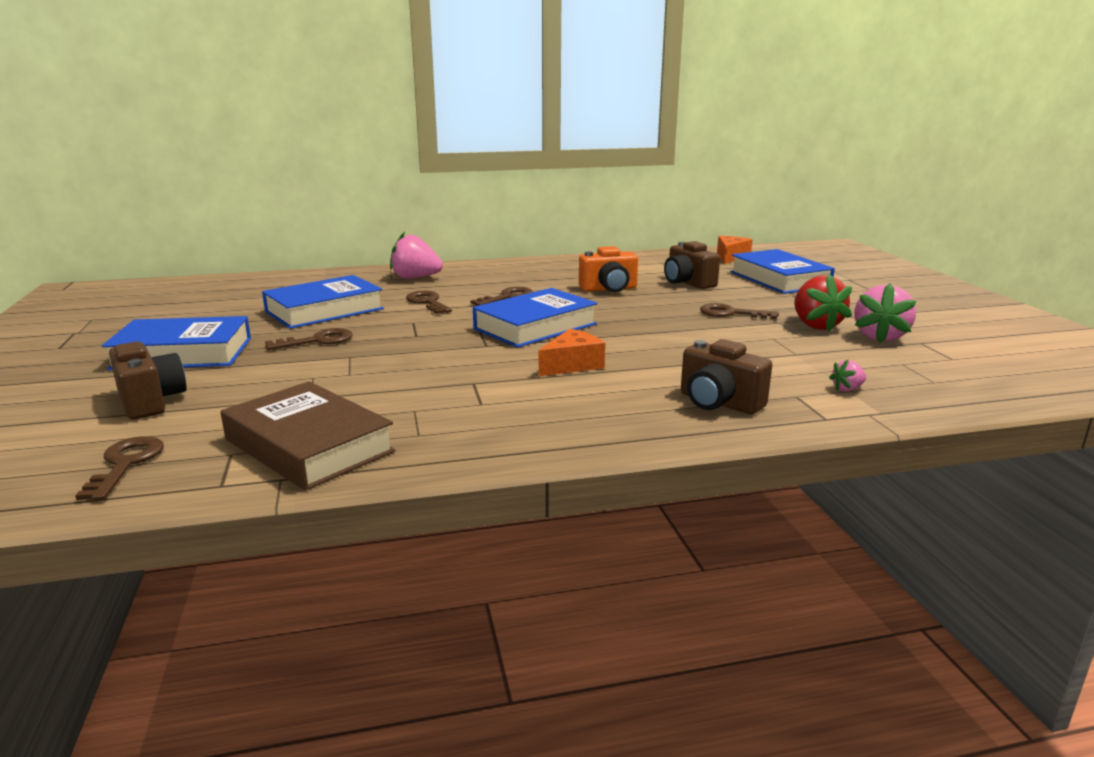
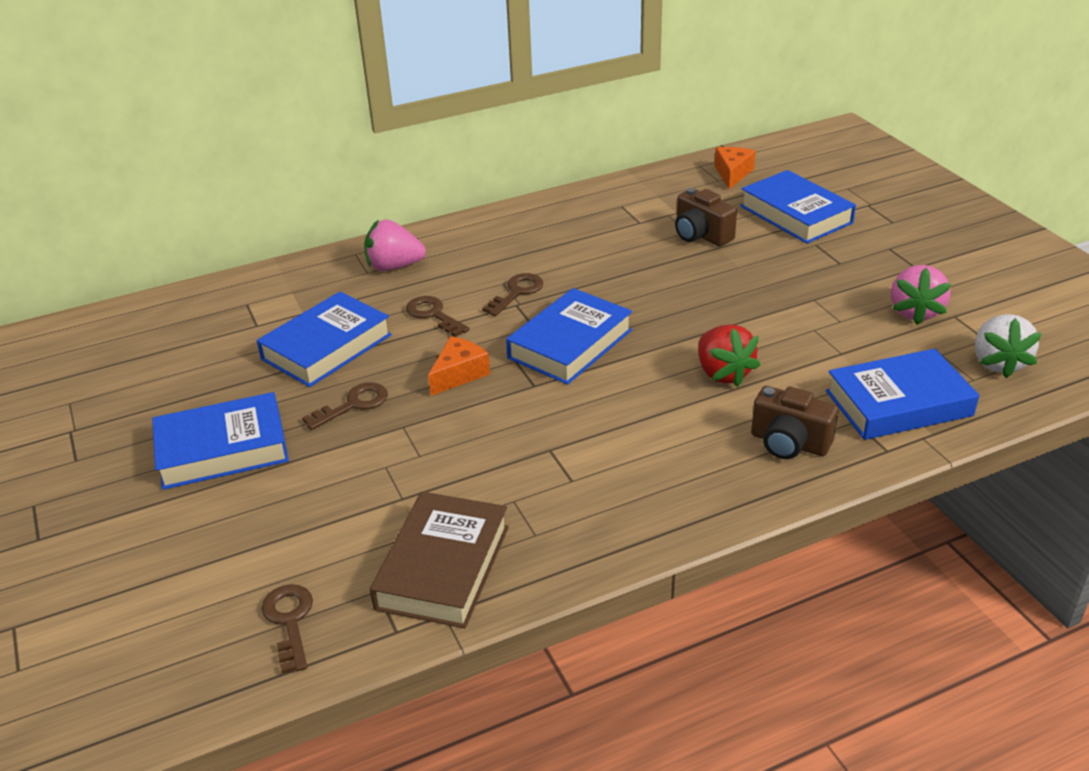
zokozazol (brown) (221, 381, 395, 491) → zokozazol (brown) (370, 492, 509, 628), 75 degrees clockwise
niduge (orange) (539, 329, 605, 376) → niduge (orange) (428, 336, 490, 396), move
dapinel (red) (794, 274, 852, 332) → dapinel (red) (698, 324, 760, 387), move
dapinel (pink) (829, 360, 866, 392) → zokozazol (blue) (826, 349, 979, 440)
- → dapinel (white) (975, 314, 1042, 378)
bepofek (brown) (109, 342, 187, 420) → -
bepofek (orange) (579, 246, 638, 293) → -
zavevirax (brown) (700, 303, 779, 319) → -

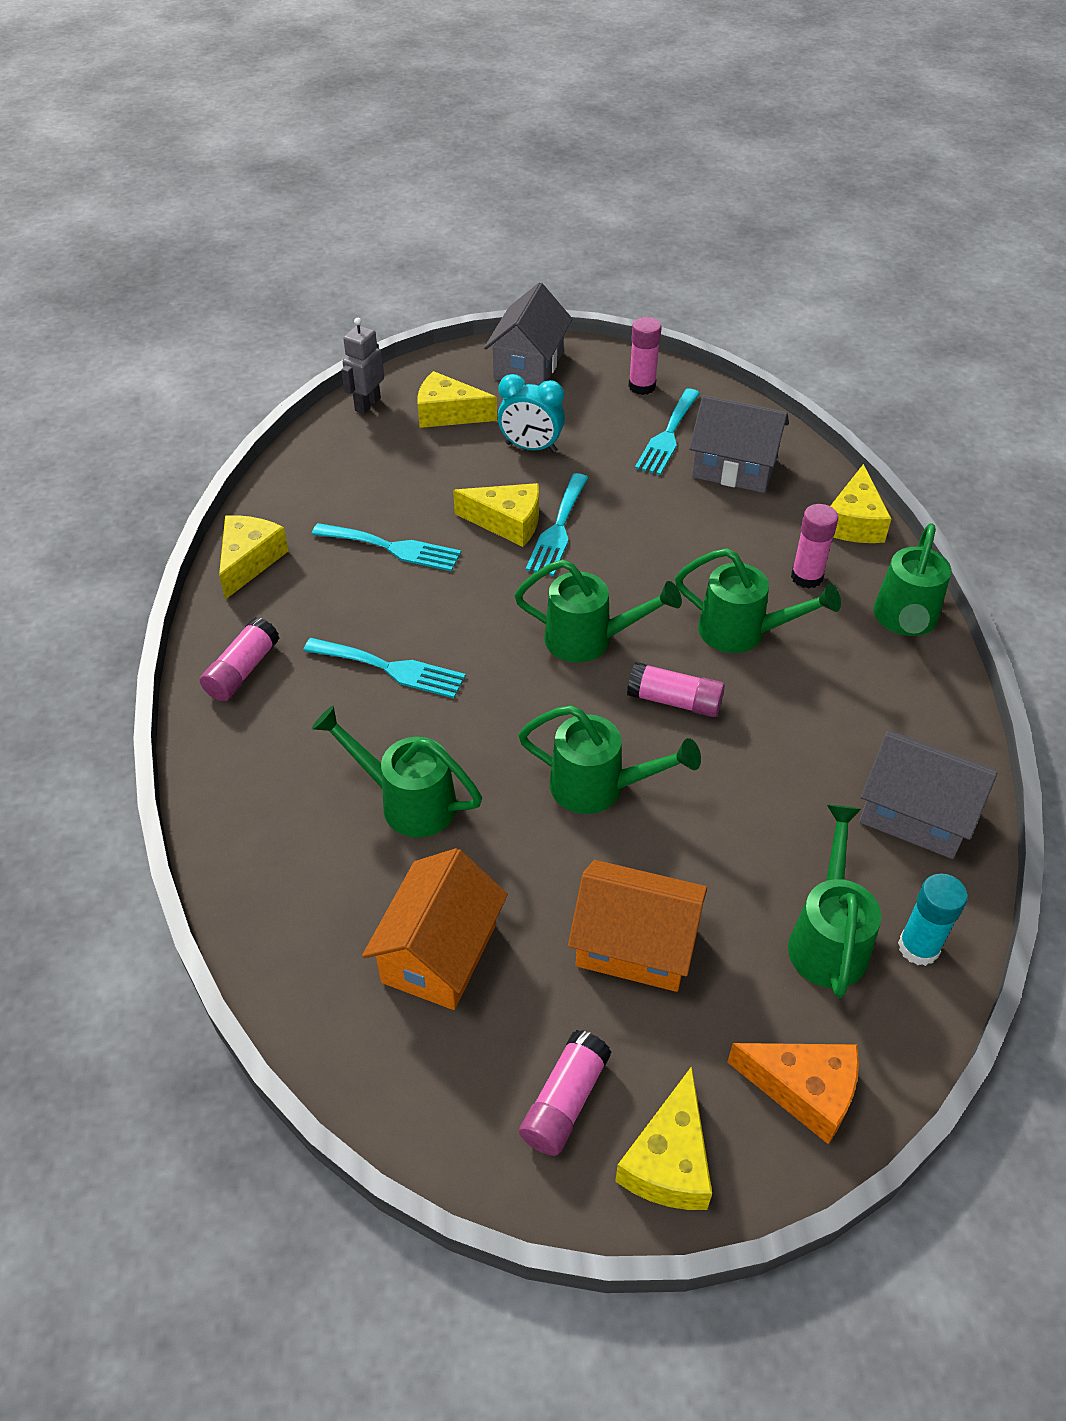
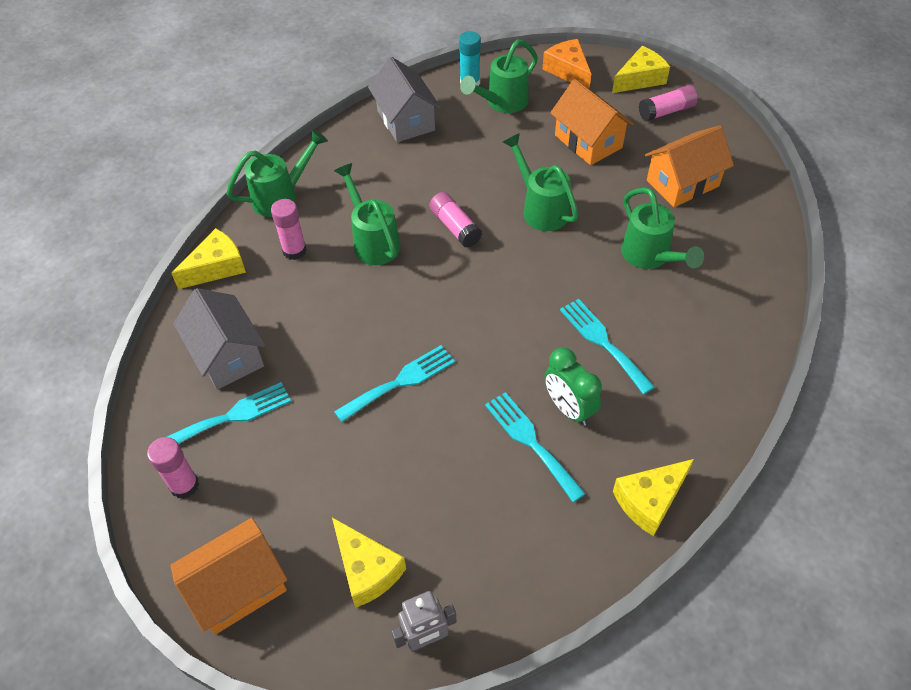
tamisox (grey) (484, 282, 572, 386) → tamisox (orange) (170, 518, 287, 635)
- → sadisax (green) (545, 348, 602, 426)
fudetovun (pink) (200, 617, 279, 701) → -
niduge (yellow) (453, 483, 539, 547) → -
sadisax (turquoise) (498, 374, 565, 453) → -
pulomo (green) (514, 559, 682, 663) → -

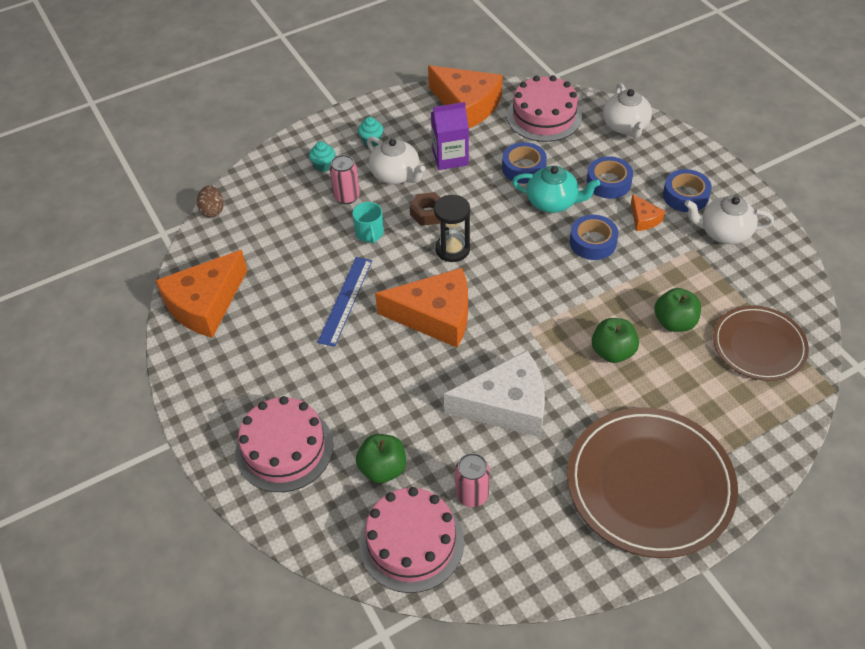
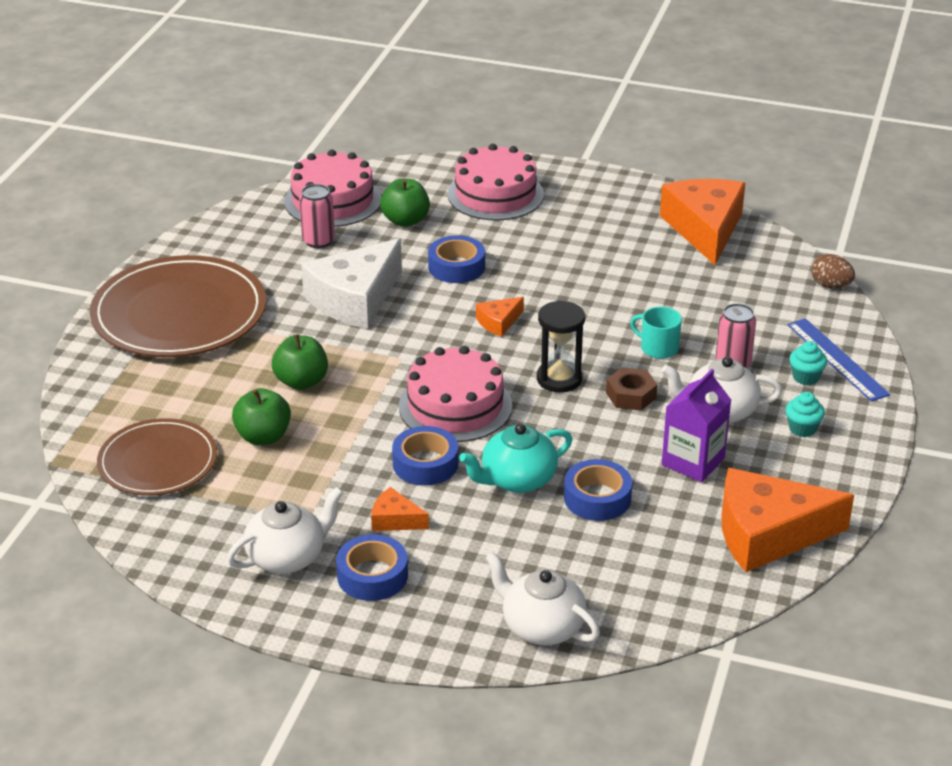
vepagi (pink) (507, 75, 582, 142) → vepagi (pink) (399, 346, 512, 442), move
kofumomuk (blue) (587, 156, 633, 199) → kofumomuk (blue) (428, 235, 485, 283), move
niduge (orange) (375, 268, 468, 348) → niduge (orange) (476, 297, 524, 337), x0.45
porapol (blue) (317, 257, 372, 347) → porapol (blue) (787, 318, 890, 402), move

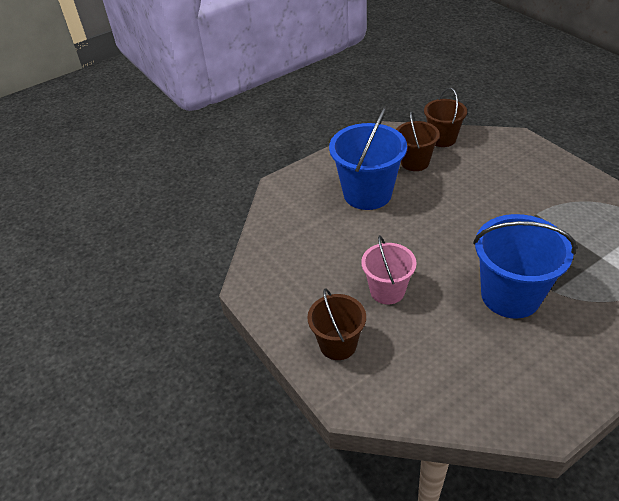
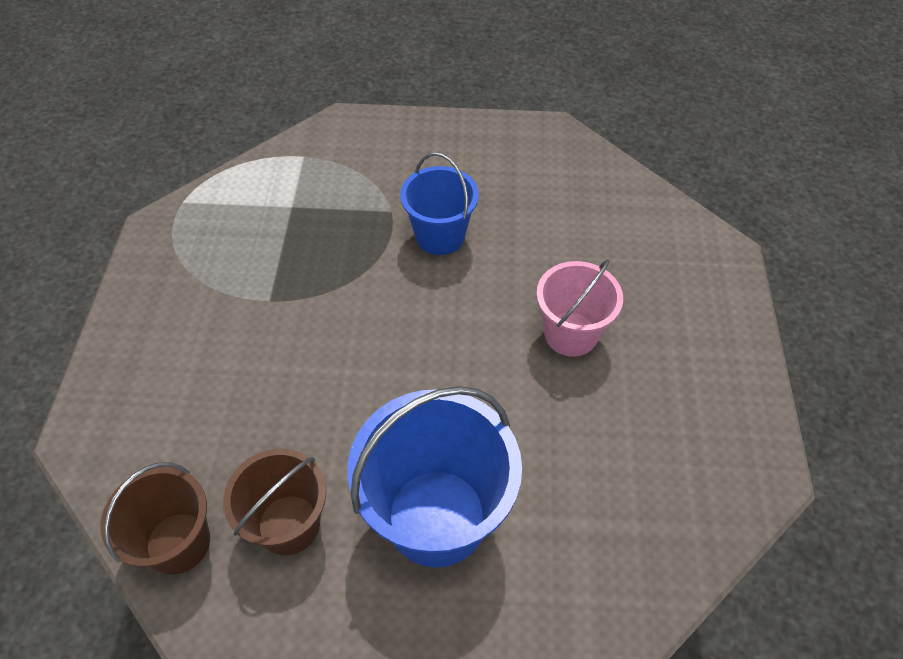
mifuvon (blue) (473, 214, 577, 319) → mifuvon (blue) (400, 152, 479, 255), x0.61
mifuvon (brown) (307, 288, 366, 360) → -

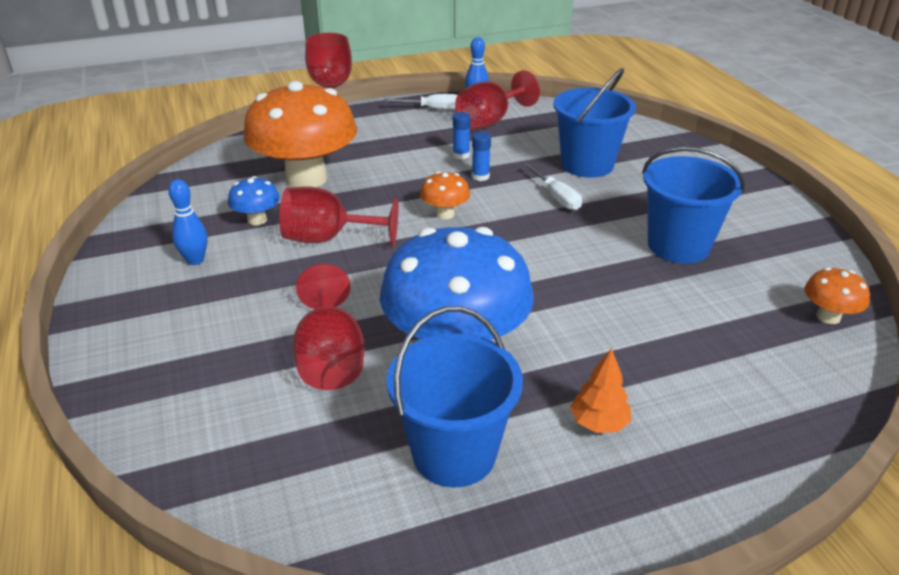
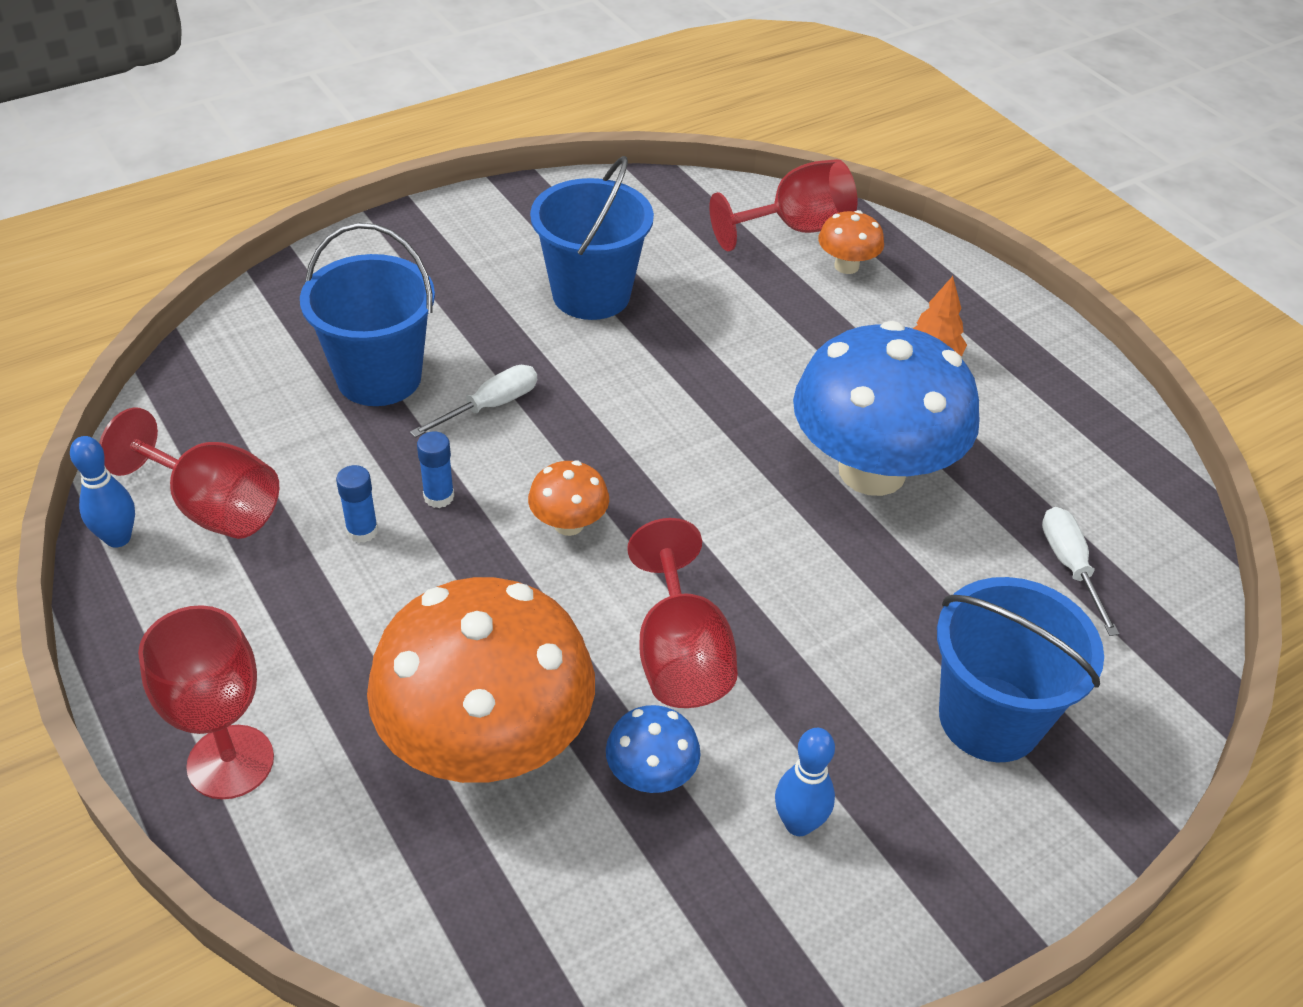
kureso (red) (293, 264, 364, 390) → kureso (red) (709, 159, 857, 251), move
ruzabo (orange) (805, 267, 870, 324) → ruzabo (orange) (818, 210, 884, 274), move
mifuvon (blue) (387, 306, 523, 488) → mifuvon (blue) (937, 577, 1104, 762), move
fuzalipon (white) (384, 94, 457, 110) → fuzalipon (white) (1042, 507, 1119, 636), move

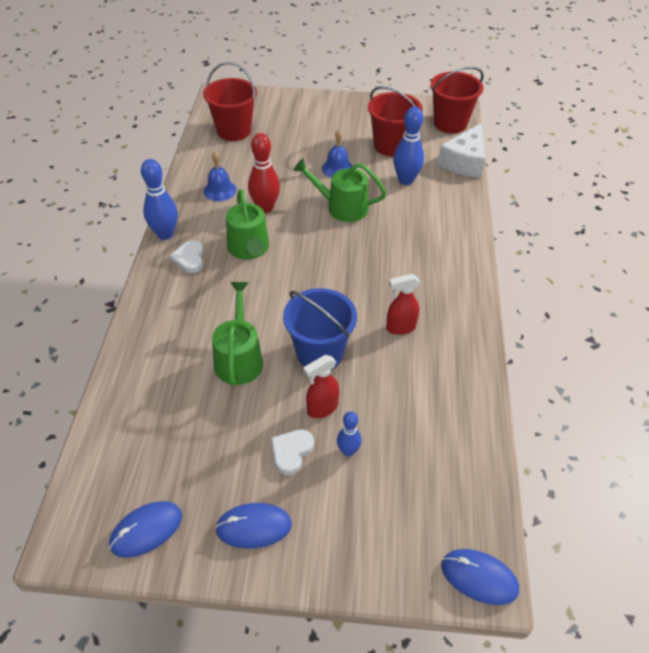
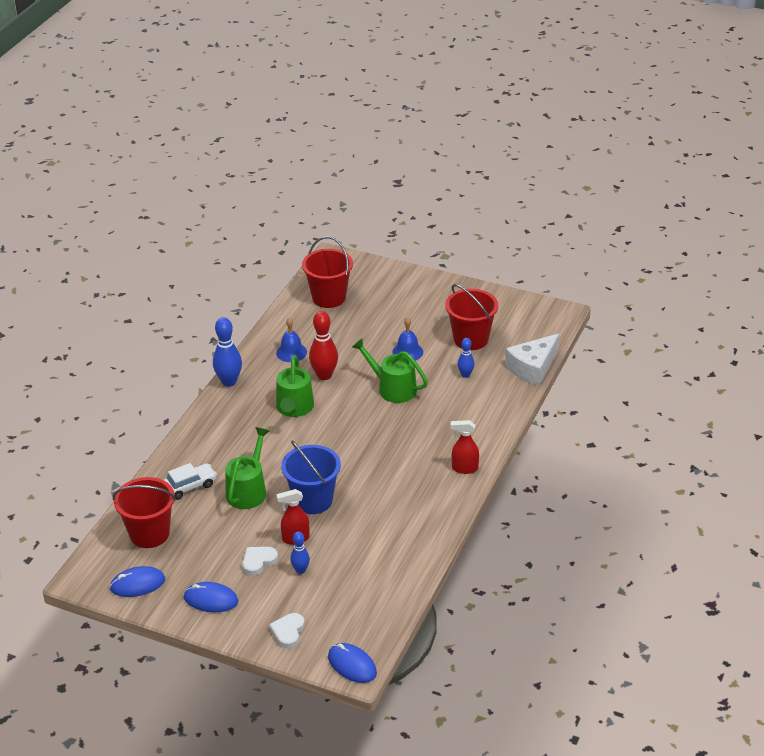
mifuvon (red) (430, 66, 483, 133) → mifuvon (red) (113, 477, 176, 548), move
- → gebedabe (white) (164, 463, 217, 500)
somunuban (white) (169, 241, 204, 273) → somunuban (white) (269, 613, 305, 648), move
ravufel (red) (386, 274, 420, 335) → ravufel (red) (450, 420, 479, 474), move
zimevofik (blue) (393, 107, 424, 185) → zimevofik (blue) (458, 338, 475, 378), x0.58

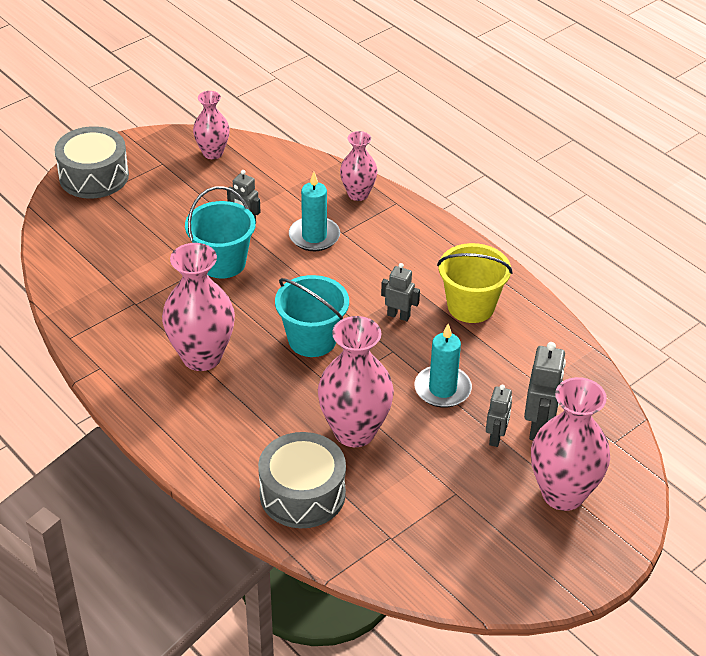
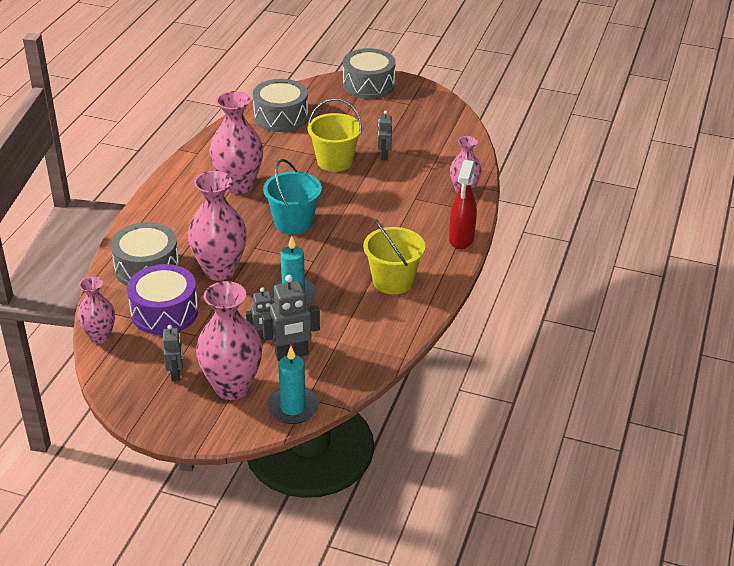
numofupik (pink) (193, 91, 230, 159) → numofupik (pink) (78, 276, 115, 344), move
- → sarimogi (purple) (127, 264, 198, 335)
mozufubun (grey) (381, 263, 420, 321) → mozufubun (grey) (163, 325, 183, 382), move
- → sarimogi (grey) (253, 79, 308, 132)
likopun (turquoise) (289, 172, 340, 251) → likopun (turquoise) (267, 346, 319, 424), move
mifuvon (turquoise) (185, 186, 256, 278) → mifuvon (yellow) (308, 98, 362, 172)
- → ravufel (red) (449, 160, 477, 249)

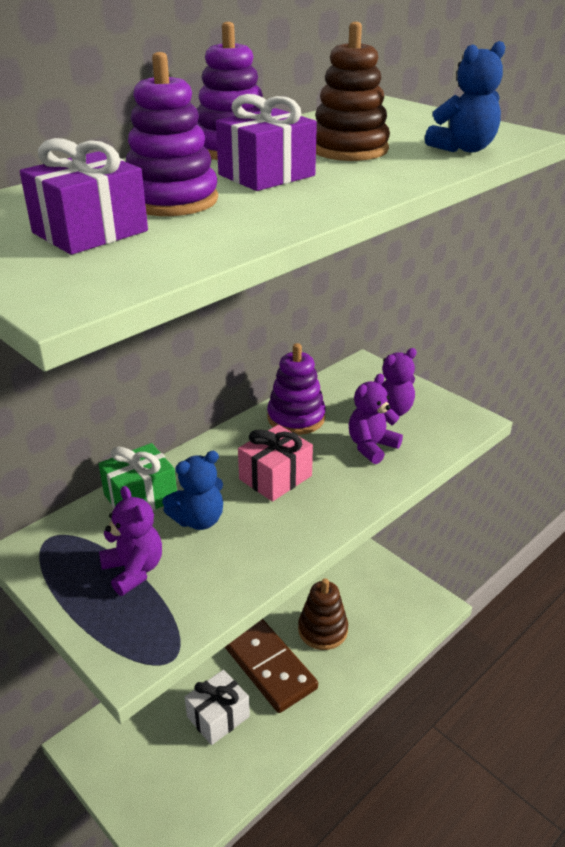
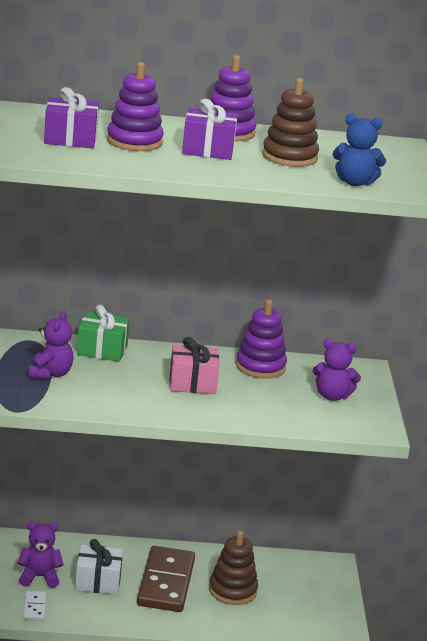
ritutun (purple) (349, 374, 403, 464) → ritutun (purple) (17, 522, 63, 588), move
- → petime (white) (23, 591, 46, 621)
ritutun (blue) (162, 451, 223, 530) → -

